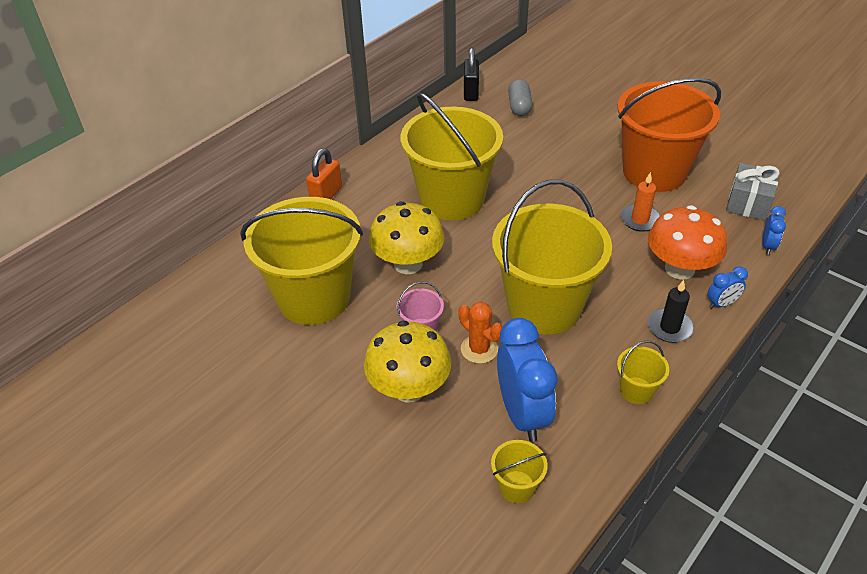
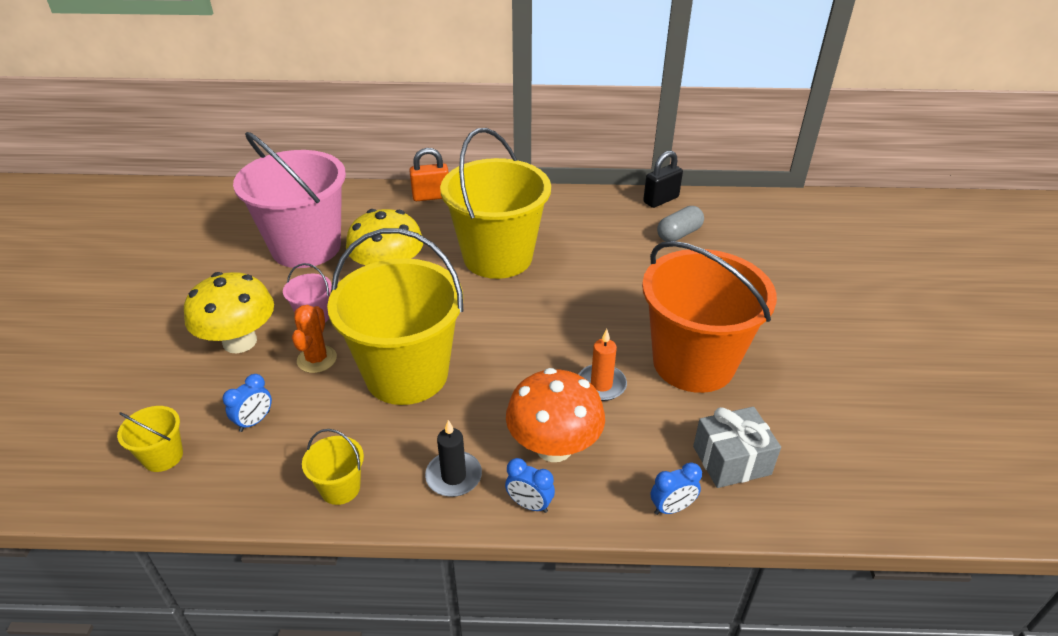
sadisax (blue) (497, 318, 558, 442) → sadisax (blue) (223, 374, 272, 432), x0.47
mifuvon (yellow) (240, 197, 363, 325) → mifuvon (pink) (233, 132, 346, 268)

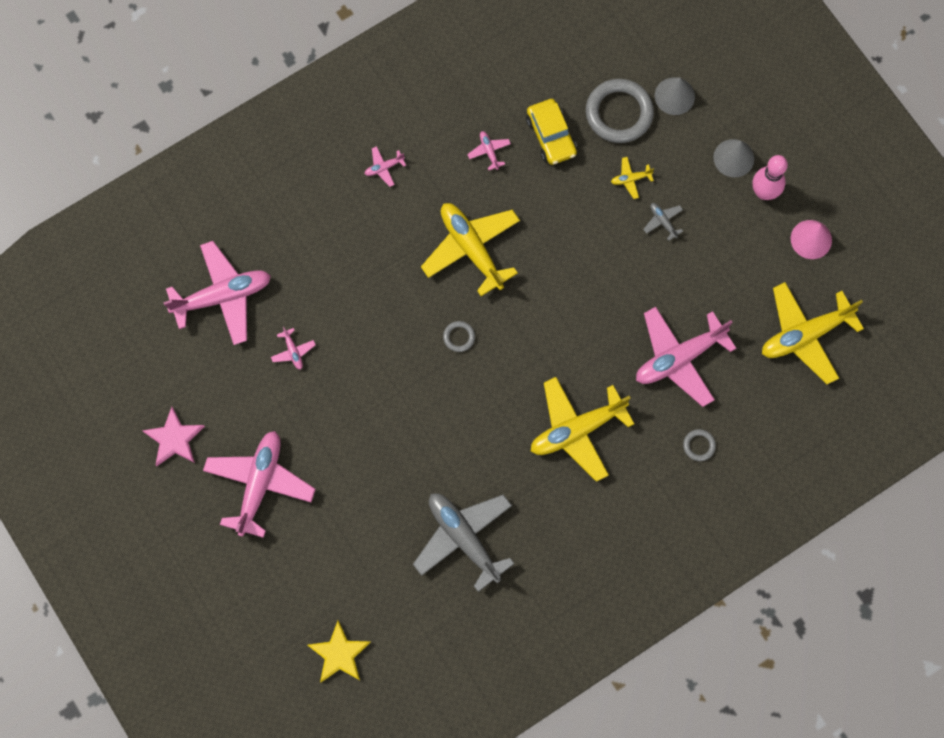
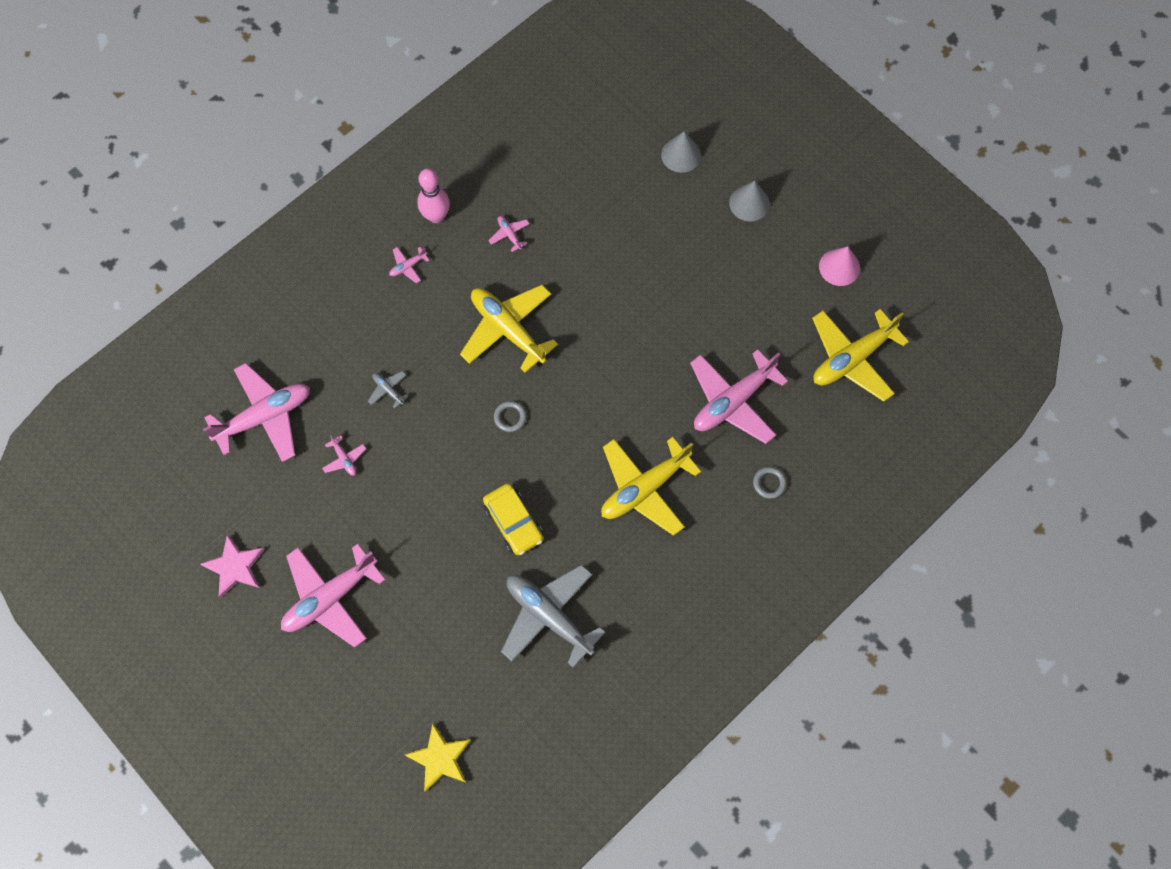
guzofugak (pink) (203, 431, 316, 538) → guzofugak (pink) (281, 544, 386, 648), 135 degrees counterclockwise
guzofugak (grey) (643, 203, 683, 241) → guzofugak (grey) (368, 371, 409, 408), move
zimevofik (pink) (752, 155, 788, 200) → zimevofik (pink) (417, 168, 450, 223), move
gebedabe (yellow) (526, 99, 577, 165) → gebedabe (yellow) (483, 483, 543, 555), move
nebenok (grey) (586, 79, 654, 143) → -
guzofugak (yellow) (611, 157, 654, 199) → -

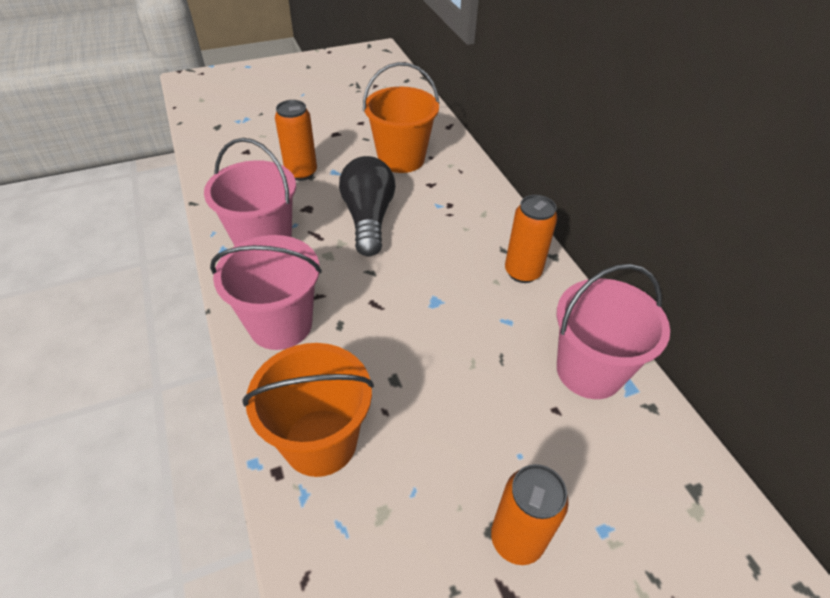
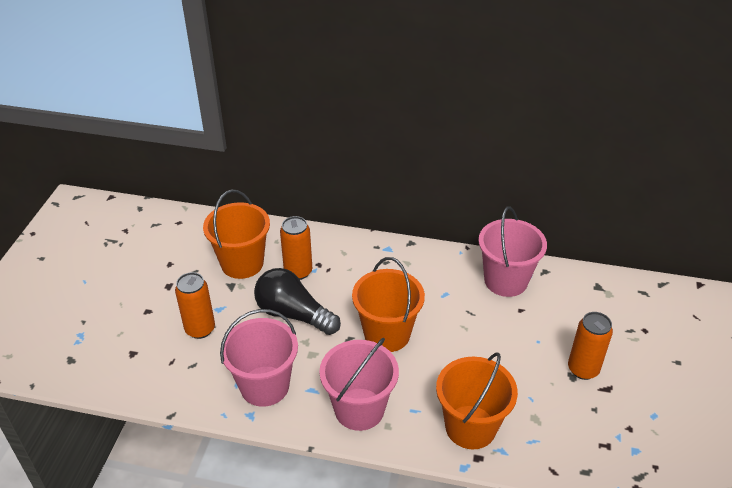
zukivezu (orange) (505, 195, 557, 283) → zukivezu (orange) (280, 216, 312, 280), move
- → mifuvon (orange) (352, 257, 425, 352)

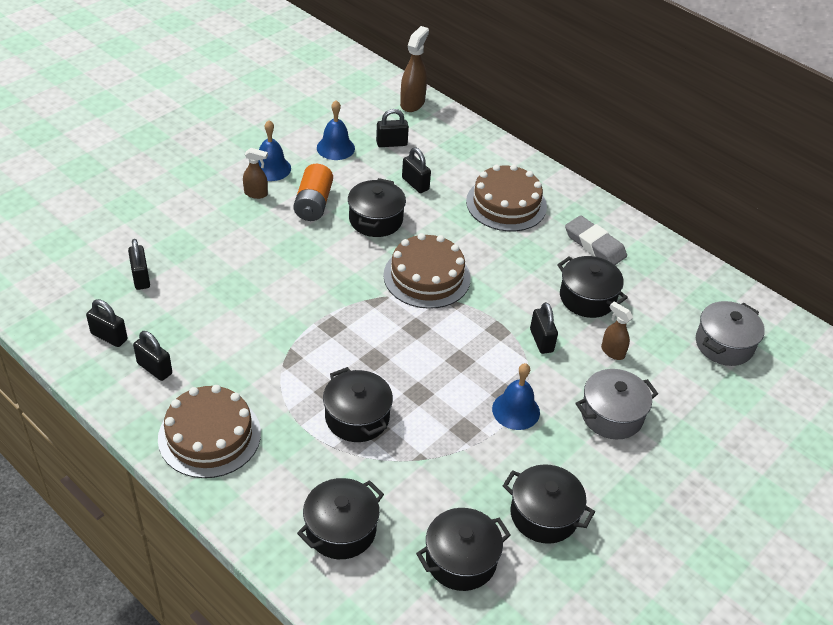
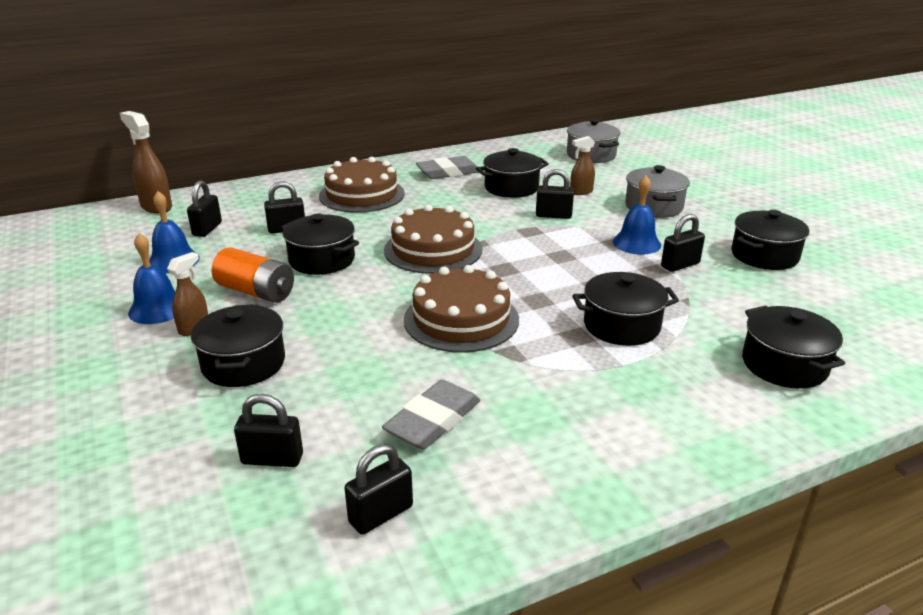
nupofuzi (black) (416, 508, 511, 591) → nupofuzi (black) (191, 304, 285, 387), move
- → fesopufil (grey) (382, 380, 481, 450)
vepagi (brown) (158, 385, 261, 478) → vepagi (brown) (404, 265, 519, 353), move
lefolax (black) (133, 331, 172, 381) → lefolax (black) (661, 214, 705, 272), move

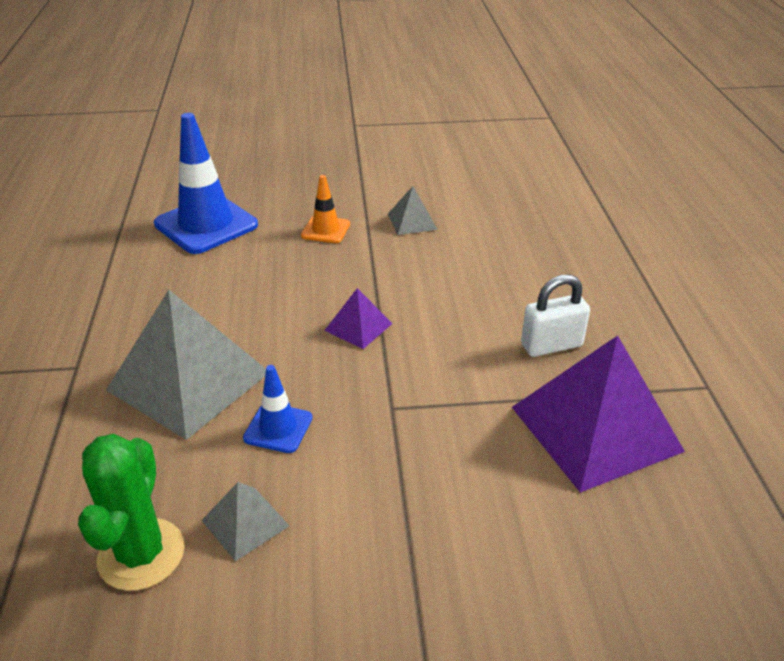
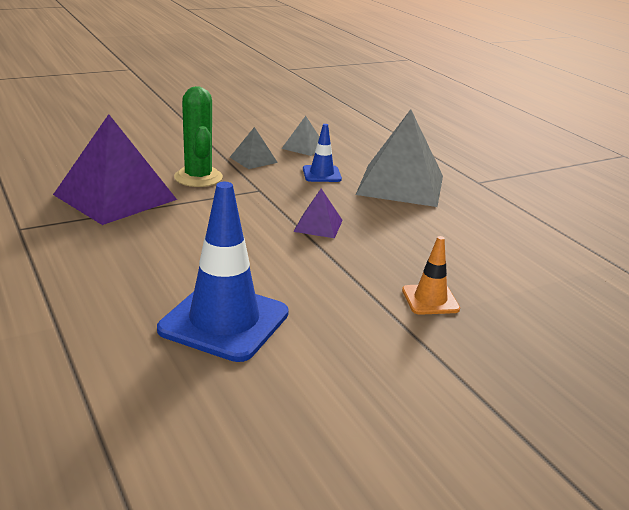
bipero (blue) (154, 113, 258, 254) → bipero (blue) (157, 182, 289, 362), move
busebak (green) (78, 434, 185, 591) → busebak (green) (174, 86, 223, 187), move
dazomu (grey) (388, 186, 438, 235) → dazomu (grey) (230, 127, 278, 169), move
lefolax (white) (521, 275, 590, 357) → -

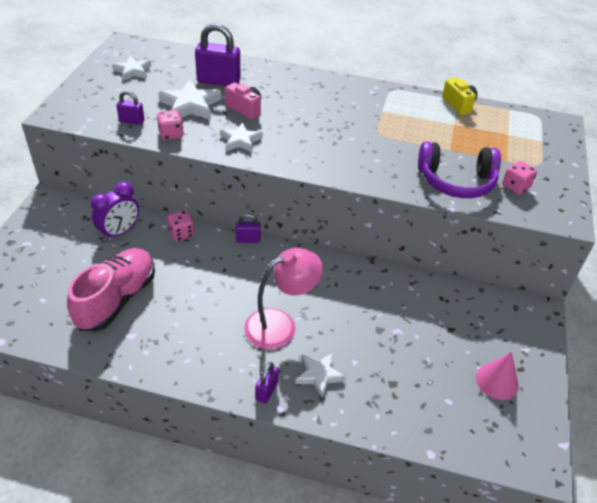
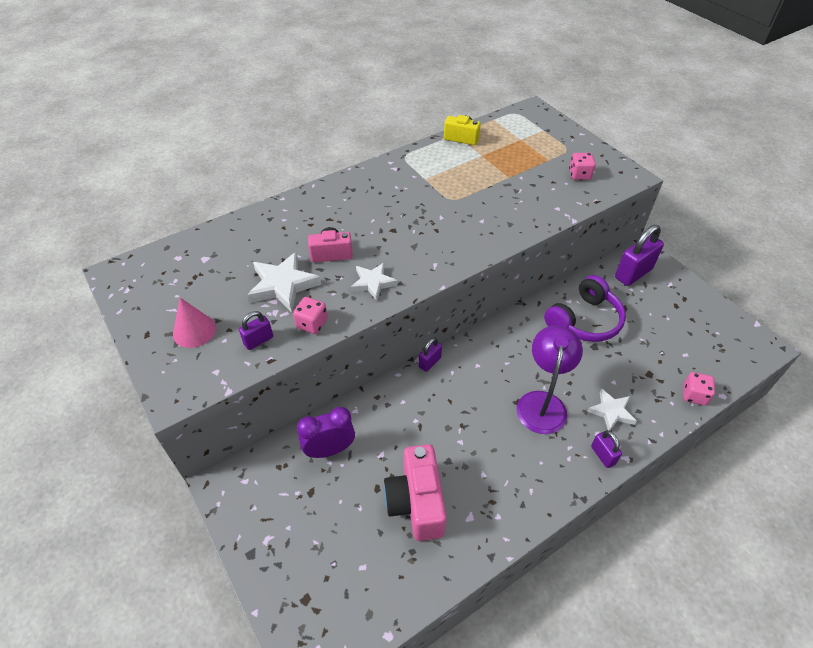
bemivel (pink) (476, 352, 519, 400) → bemivel (pink) (173, 298, 216, 348), move
sadisax (purple) (91, 181, 139, 241) → sadisax (purple) (297, 407, 355, 458), 105 degrees counterclockwise
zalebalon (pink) (67, 248, 155, 331) → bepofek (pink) (383, 444, 447, 541)
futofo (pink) (244, 248, 323, 350) → futofo (purple) (517, 325, 583, 434)
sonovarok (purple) (418, 141, 501, 198) → sonovarok (purple) (544, 275, 626, 342), move
lefolax (purple) (195, 23, 240, 86) → lefolax (purple) (615, 225, 664, 286), move
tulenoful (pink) (167, 210, 194, 241) → tulenoful (pink) (683, 372, 715, 405), move
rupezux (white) (112, 56, 151, 81) → -

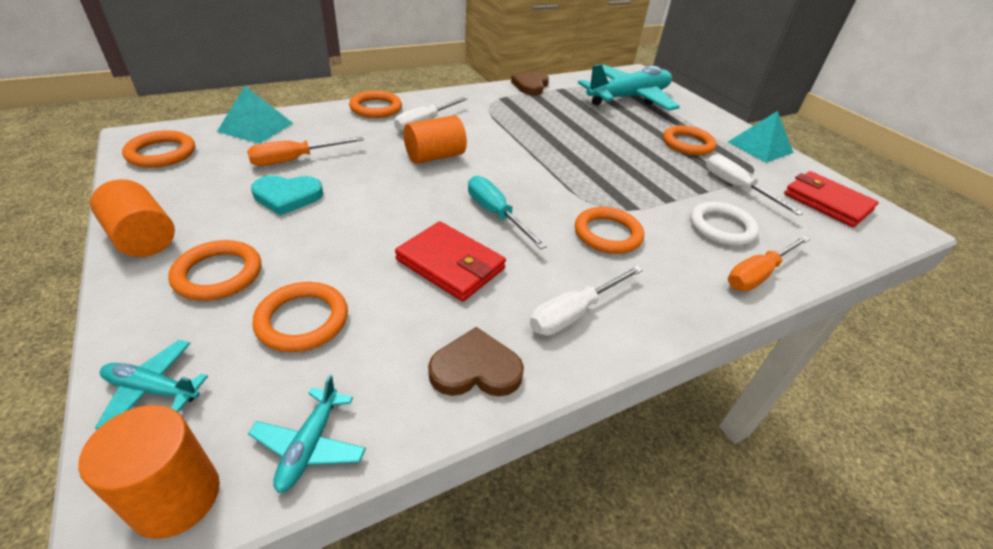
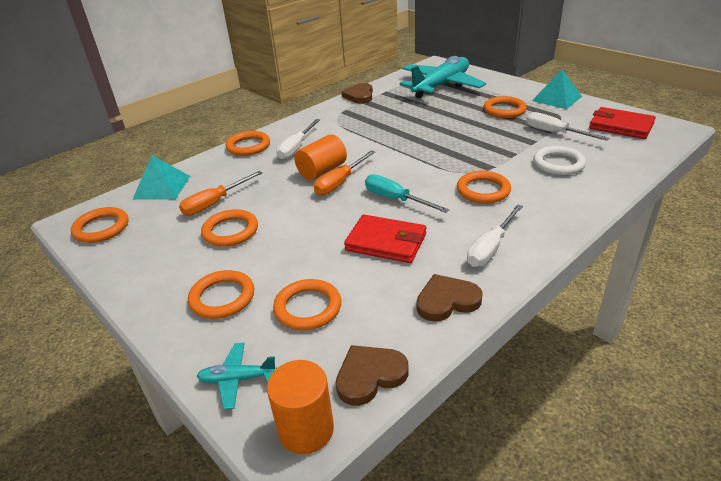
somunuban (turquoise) (251, 175, 323, 216) → nebenok (orange) (201, 209, 258, 247)
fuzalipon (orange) (728, 235, 810, 291) → fuzalipon (orange) (314, 150, 375, 196), move
guzofugak (turquoise) (248, 374, 366, 493) → somunuban (brown) (336, 345, 409, 406)
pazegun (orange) (90, 179, 175, 257) → -

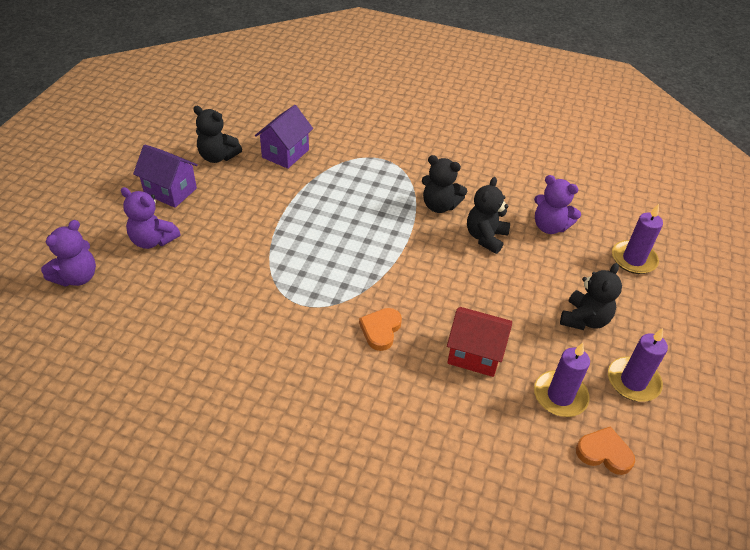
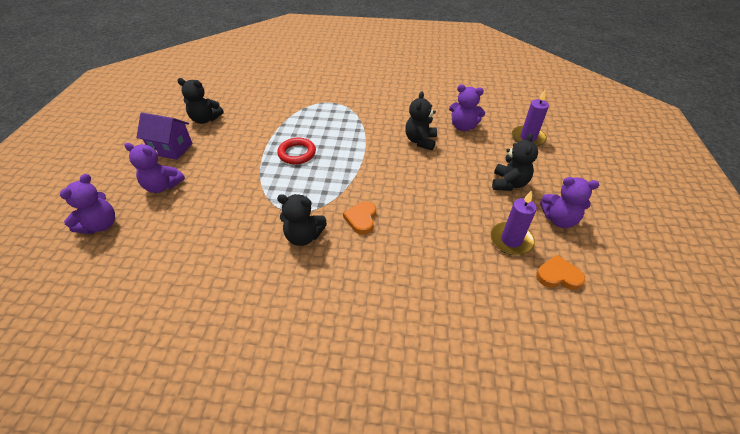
- → nebenok (red) (277, 138, 316, 164)
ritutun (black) (422, 155, 467, 213) → ritutun (black) (277, 194, 327, 246), move
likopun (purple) (608, 328, 668, 402) → ritutun (purple) (540, 177, 599, 228)
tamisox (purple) (255, 105, 313, 169) → -
tamisox (red) (447, 307, 512, 377) → -

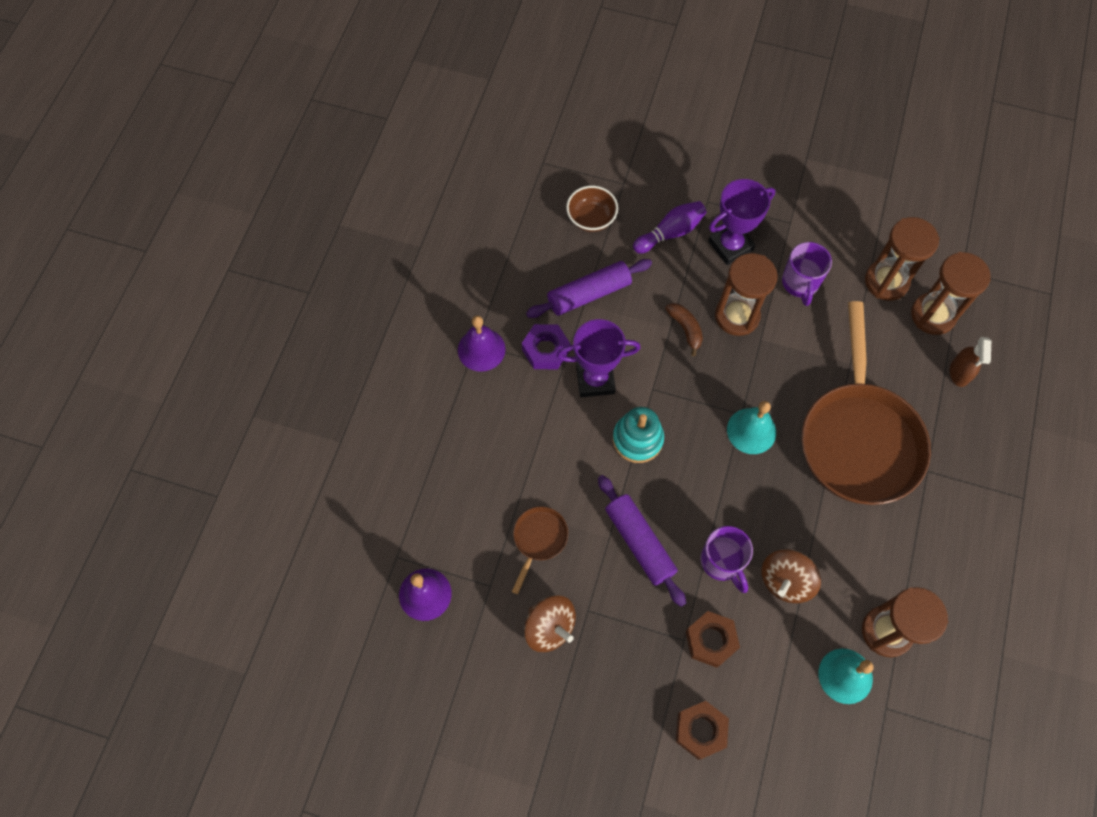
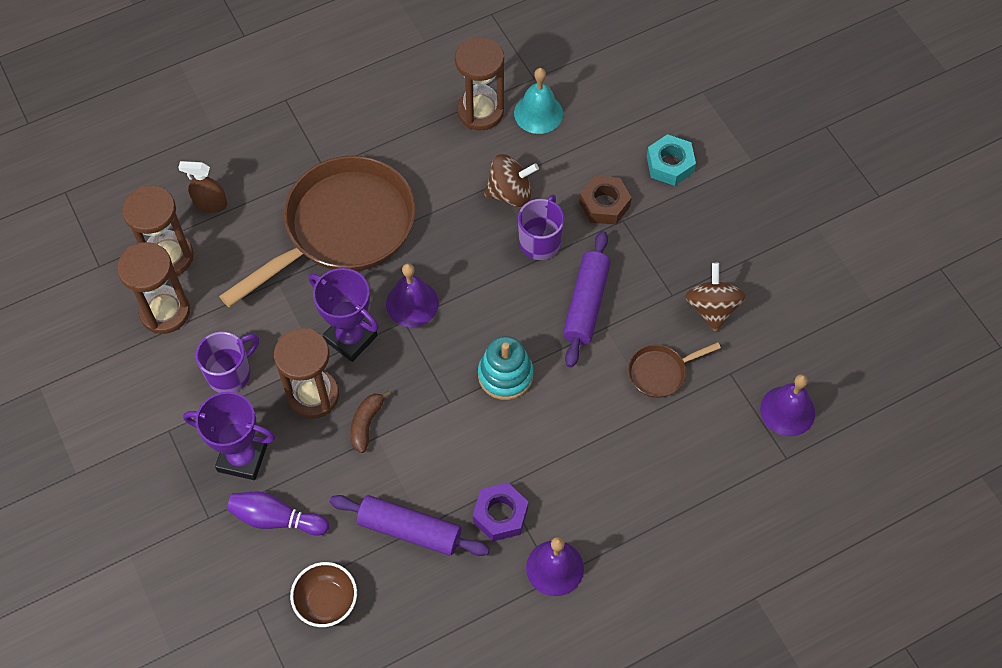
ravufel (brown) (950, 337, 991, 387) → ravufel (brown) (178, 161, 227, 213), 135 degrees counterclockwise
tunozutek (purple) (556, 319, 641, 397) → tunozutek (purple) (309, 268, 379, 362), move
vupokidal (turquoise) (727, 401, 776, 454) → vupokidal (purple) (386, 263, 439, 327)
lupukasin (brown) (676, 701, 729, 760) → lupukasin (turquoise) (647, 134, 696, 186)

